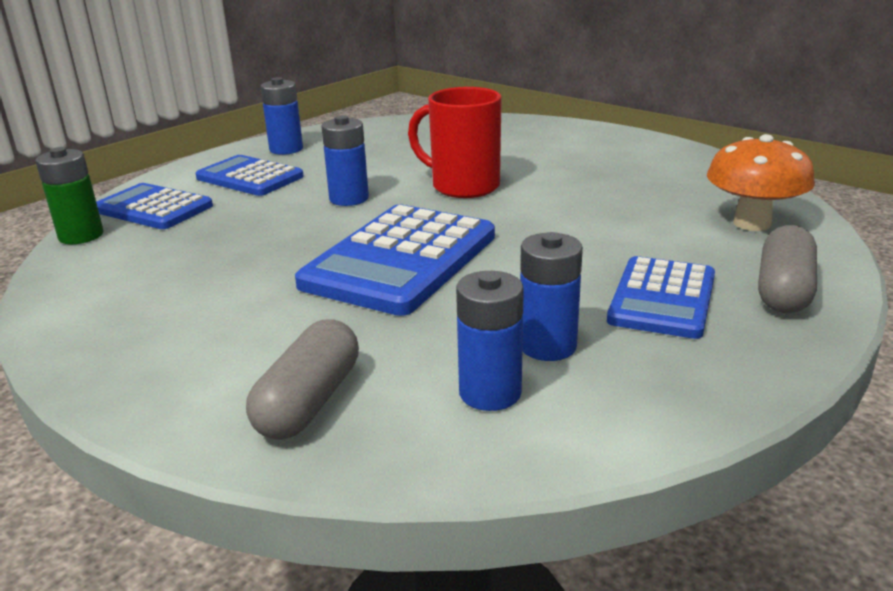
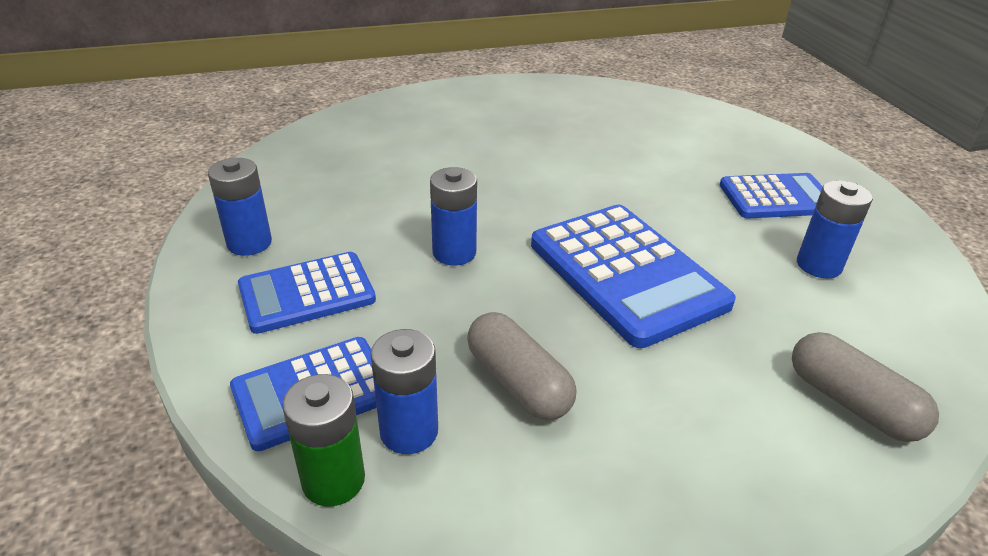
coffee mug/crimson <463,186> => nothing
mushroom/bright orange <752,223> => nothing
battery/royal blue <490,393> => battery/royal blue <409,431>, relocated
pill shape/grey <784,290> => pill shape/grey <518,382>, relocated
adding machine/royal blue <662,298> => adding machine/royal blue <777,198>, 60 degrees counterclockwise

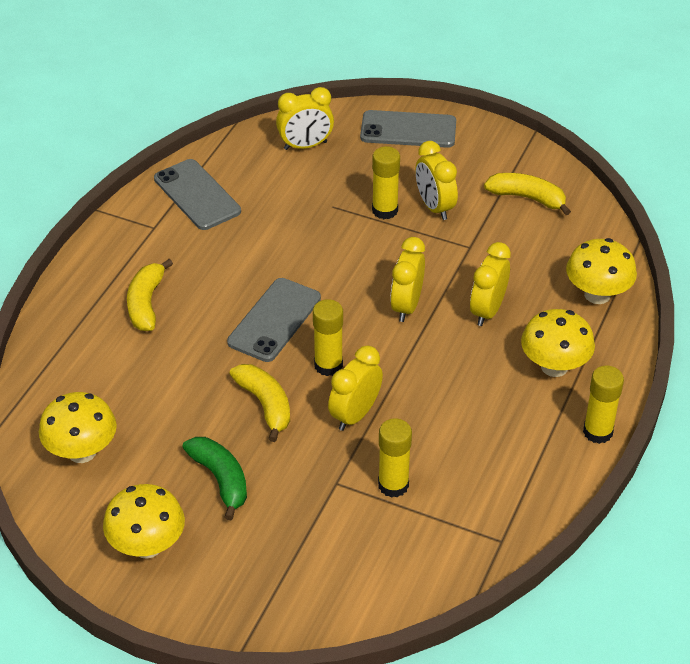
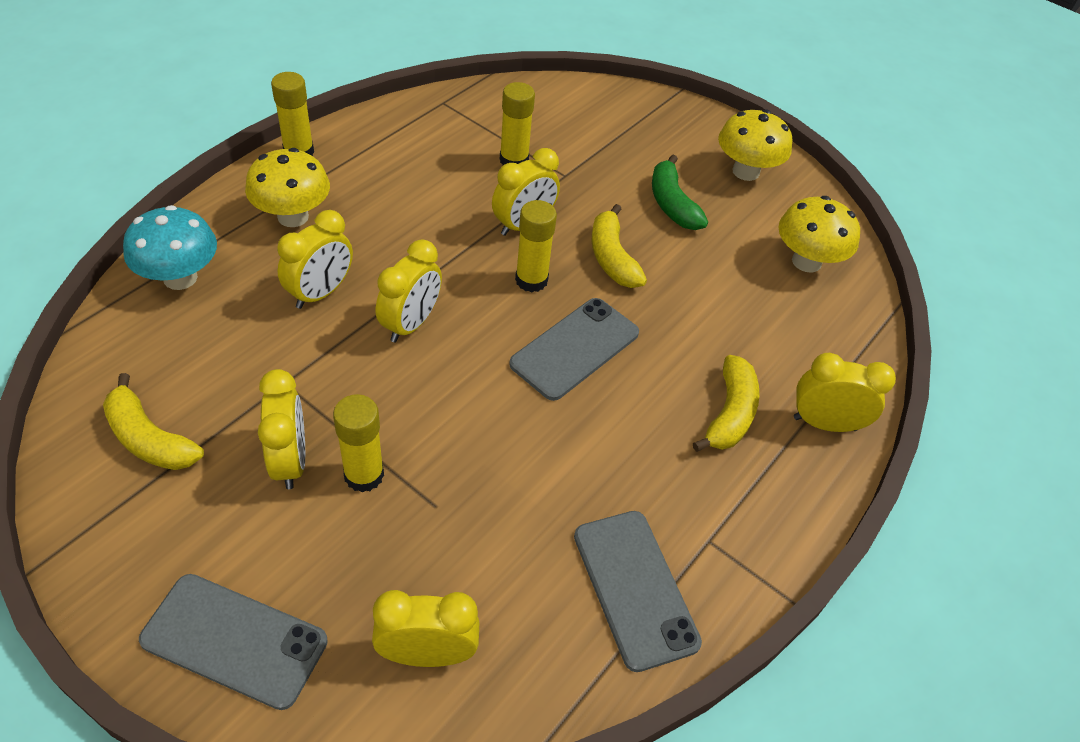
nothing => clock/yellow <824,423>
mushroom/yellow <597,294> => mushroom/aqua <180,278>

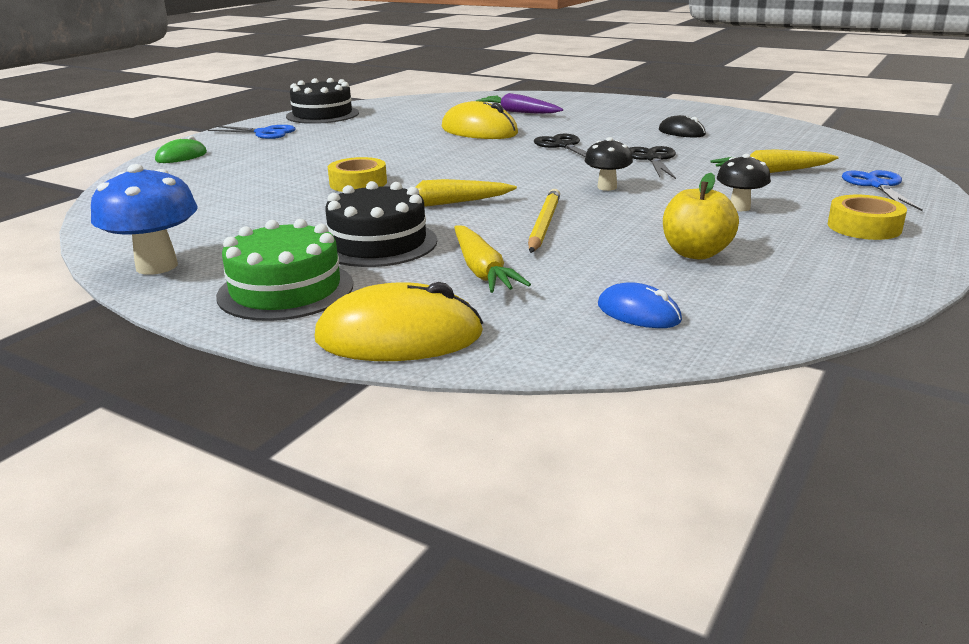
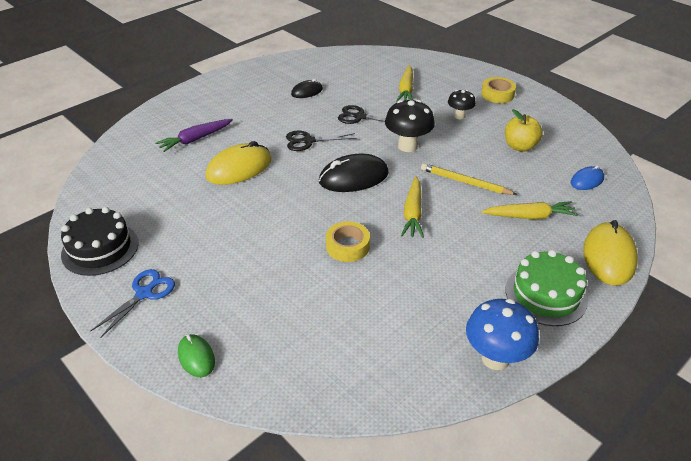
layer cake/black <378,243> => nothing
scissors/royal blue <877,185> => nothing
nothing => PC mouse/black <353,177>
mushroom/black <607,187> => mushroom/black <407,146>, x1.66

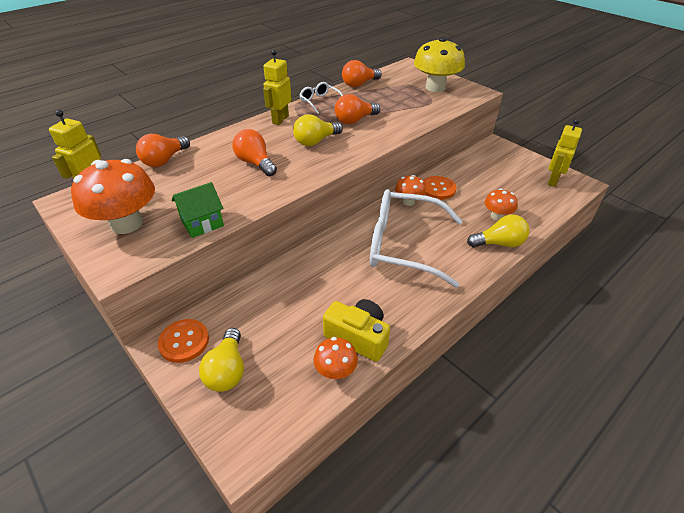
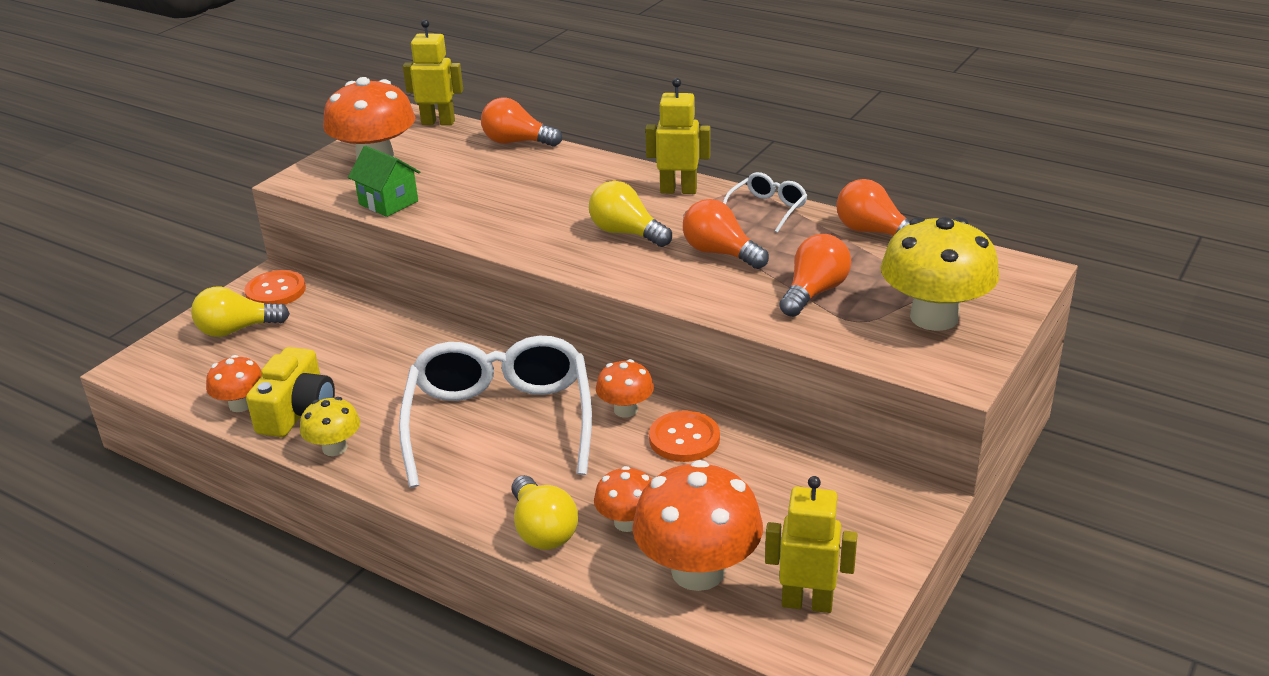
nothing => mushroom/yellow <335,448>
nothing => mushroom/bright orange <698,571>
light bulb/bright orange <255,163> => light bulb/bright orange <814,292>, relocated

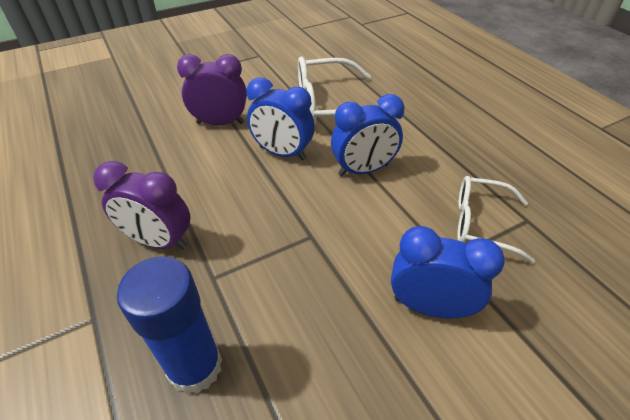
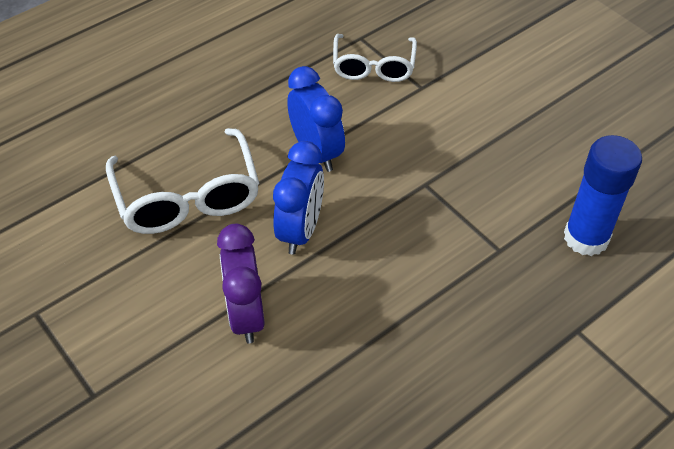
clock/purple <159,241> => nothing
clock/royal blue <429,306> => nothing

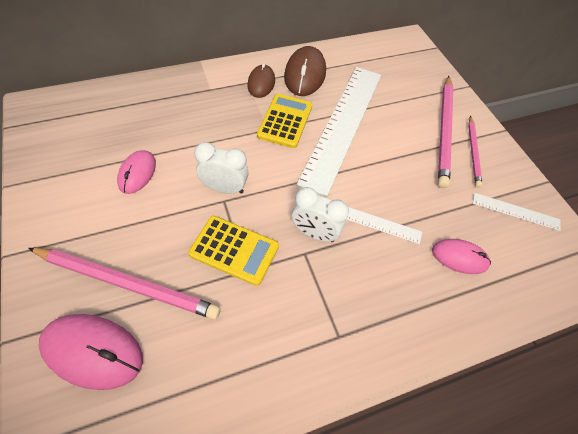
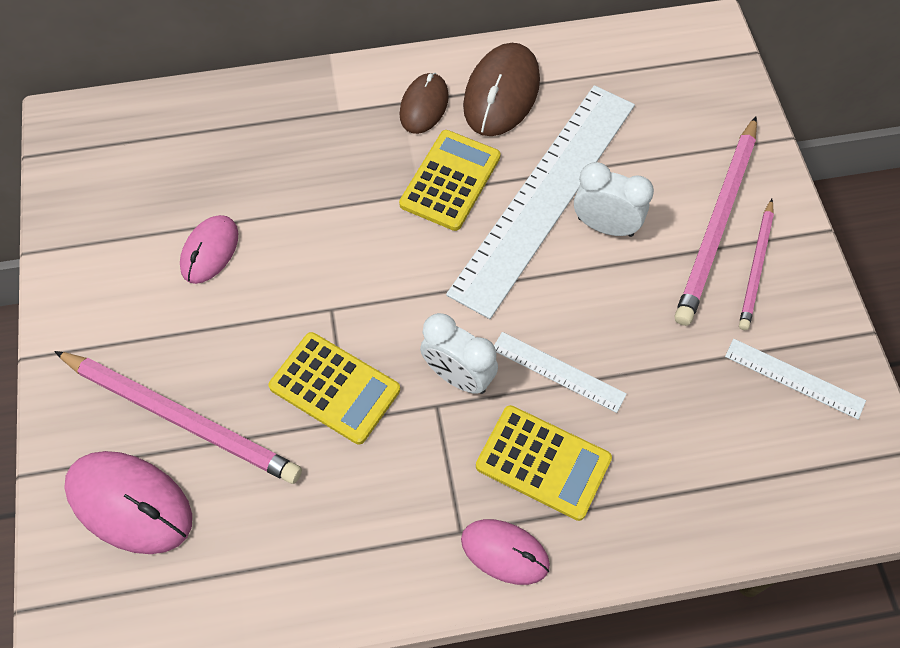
nothing => adding machine/yellow <543,462>
clock/pure white <224,188> => clock/pure white <605,226>, relocated
PC mouse/pink <459,257> => PC mouse/pink <505,552>, relocated

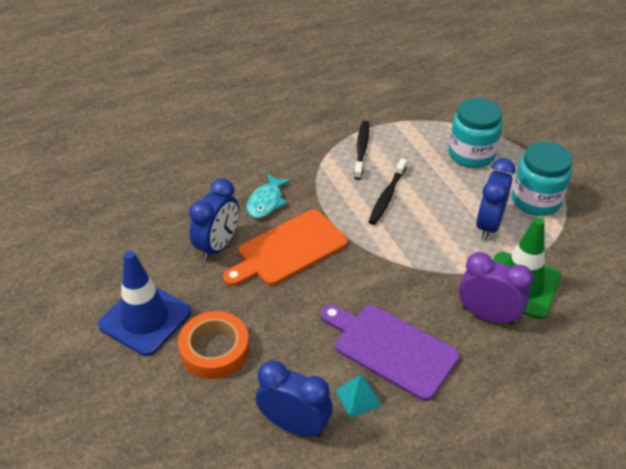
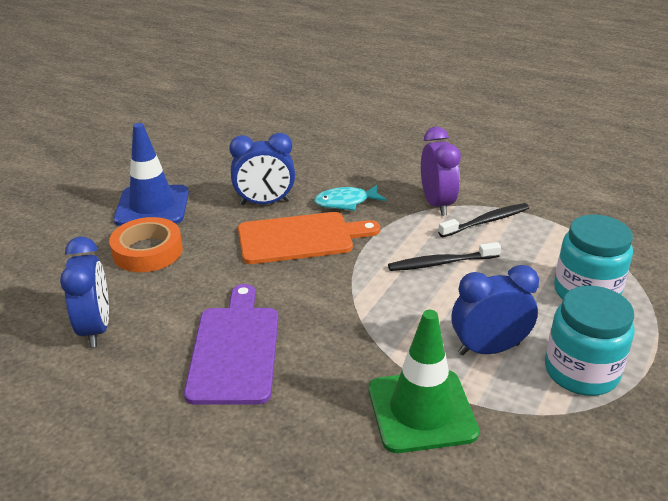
pyramid/aqua <358,397> => nothing
clock/purple <487,315> => clock/purple <437,204>, relocated
bread board/bright orange <288,249> => bread board/bright orange <300,238>, 150 degrees clockwise

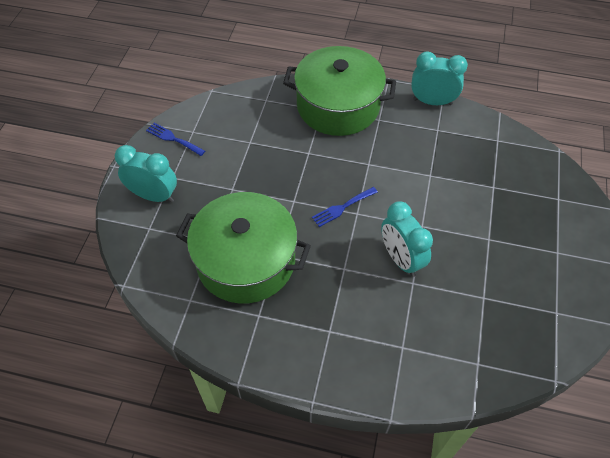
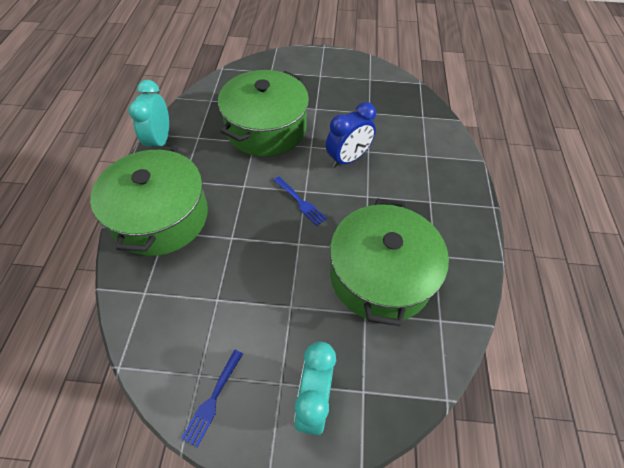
nothing => cooking pot/leaf-green <266,129>
clock/aqua <401,259> => clock/royal blue <348,159>

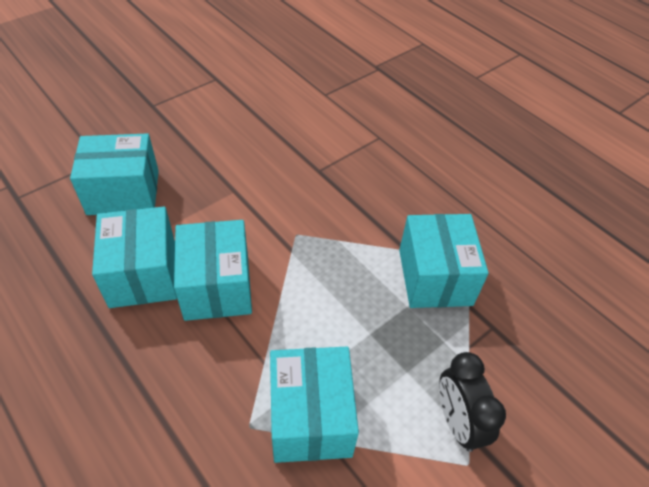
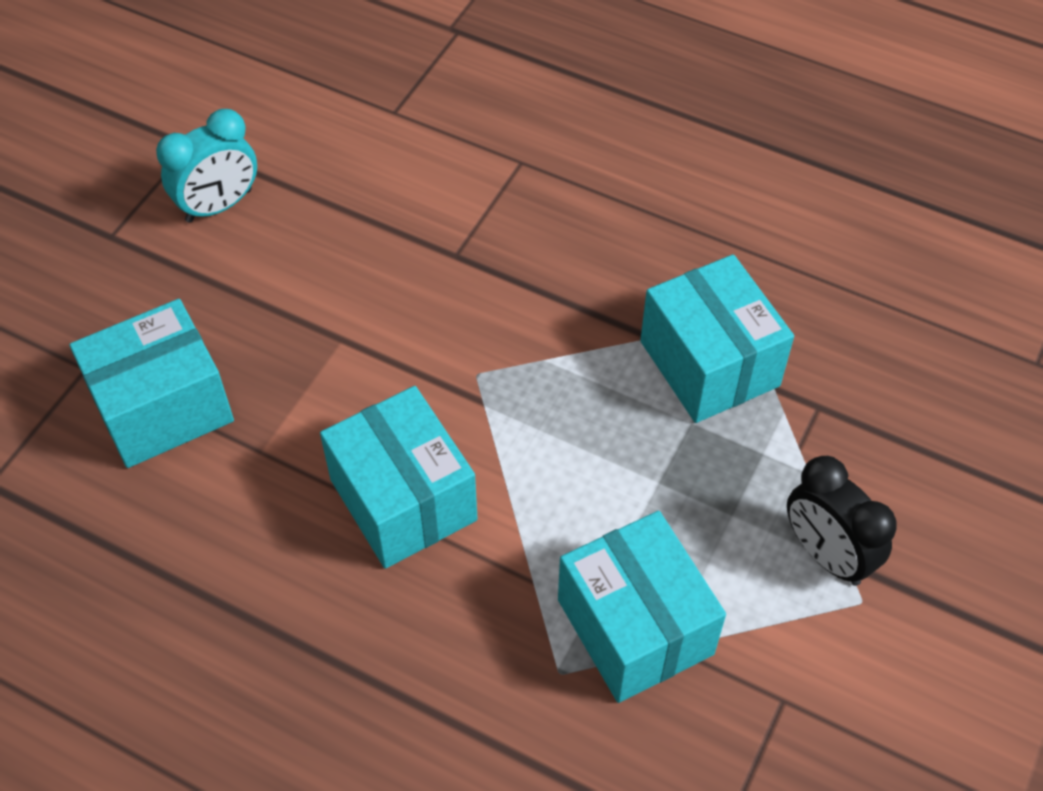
parcel/aqua <143,274> => nothing
nothing => clock/aqua <219,206>

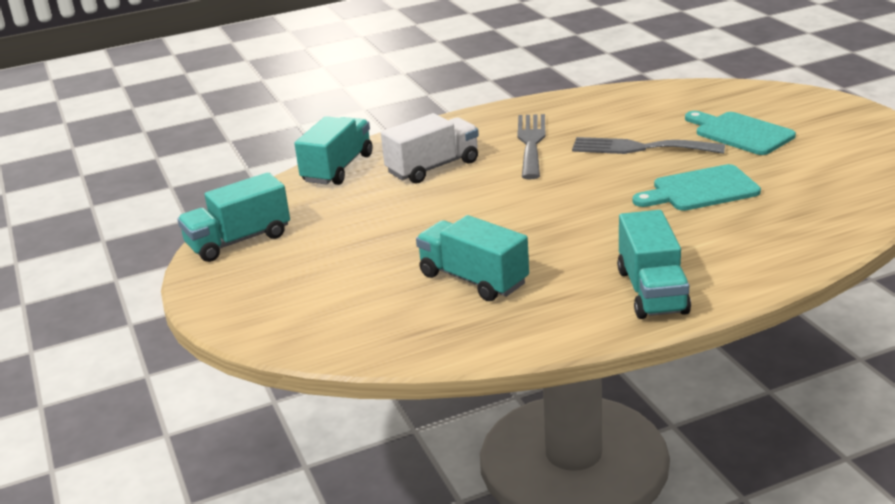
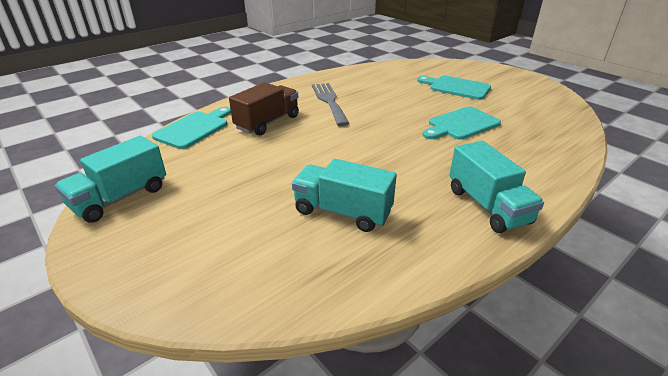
table fork/grey <641,148> => nothing
truck/aqua <338,168> => bread board/aqua <194,128>
truck/pure white <433,167> => truck/brown <267,122>

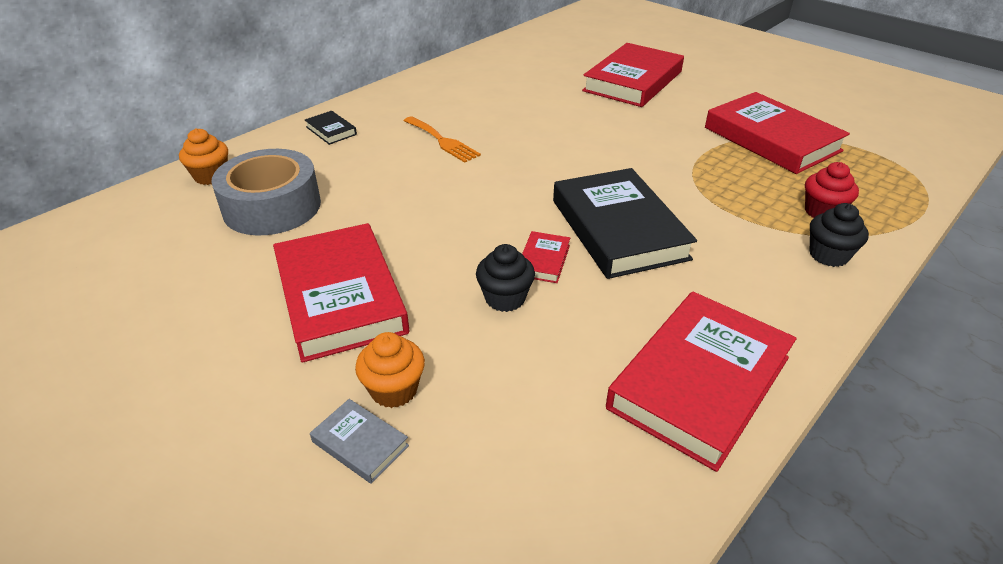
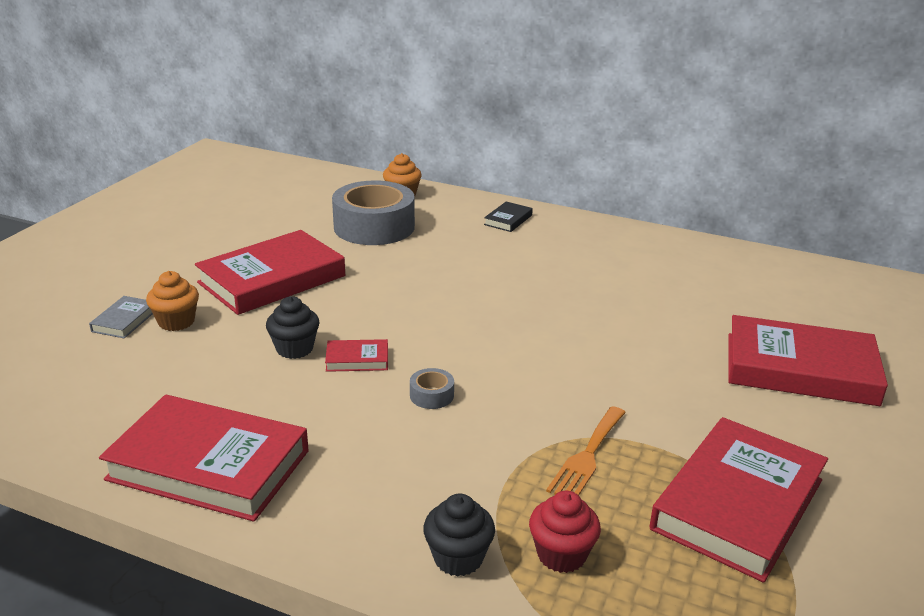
table fork/bright orange <442,141> => table fork/bright orange <587,456>, relocated
hardback/black <618,229> => roll of tape/grey <431,395>

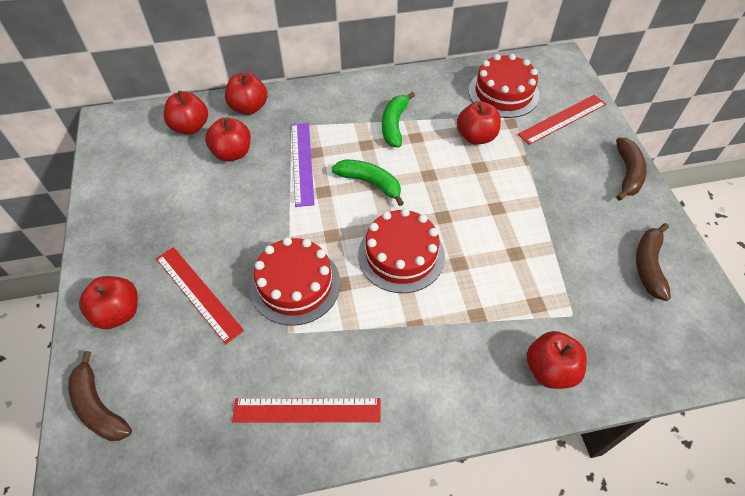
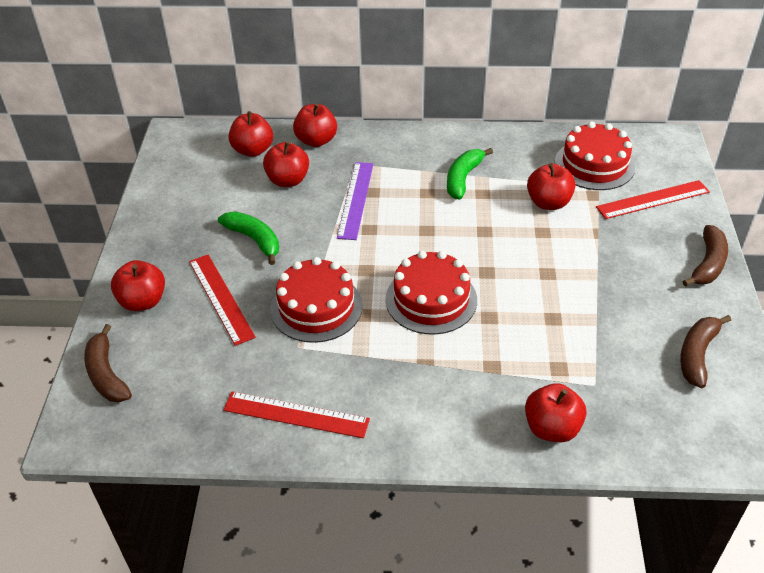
banana/leaf-green <370,183> => banana/leaf-green <254,240>, relocated

